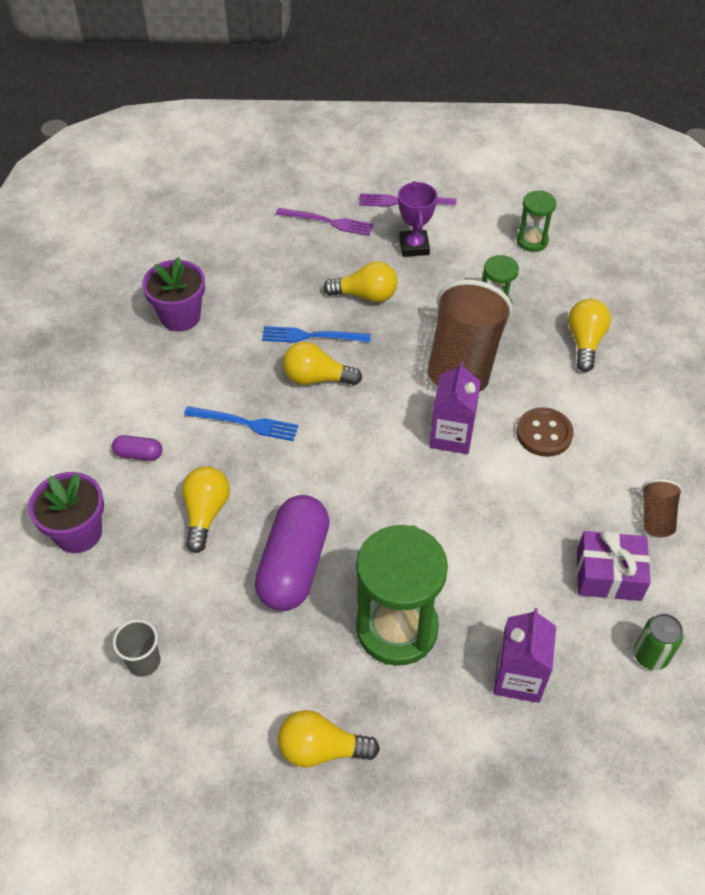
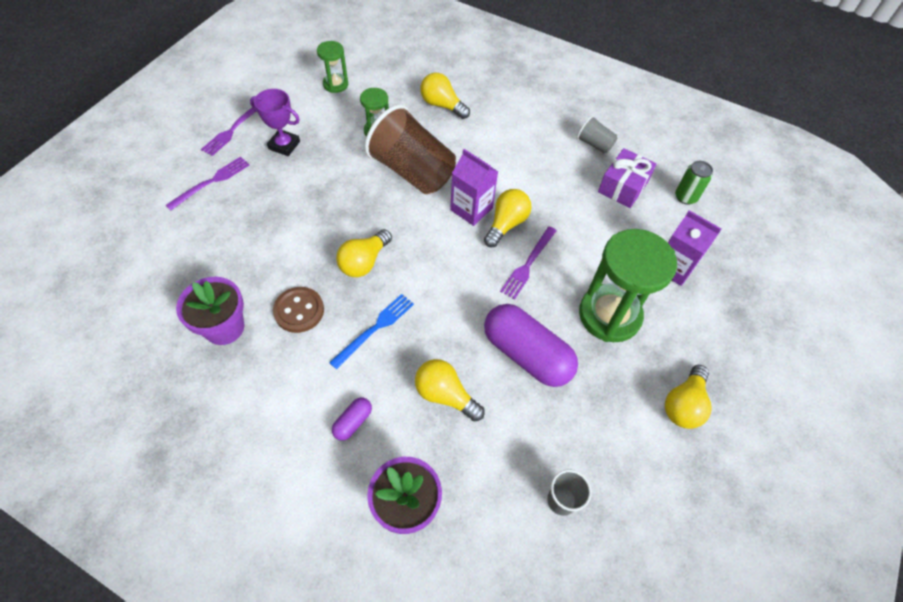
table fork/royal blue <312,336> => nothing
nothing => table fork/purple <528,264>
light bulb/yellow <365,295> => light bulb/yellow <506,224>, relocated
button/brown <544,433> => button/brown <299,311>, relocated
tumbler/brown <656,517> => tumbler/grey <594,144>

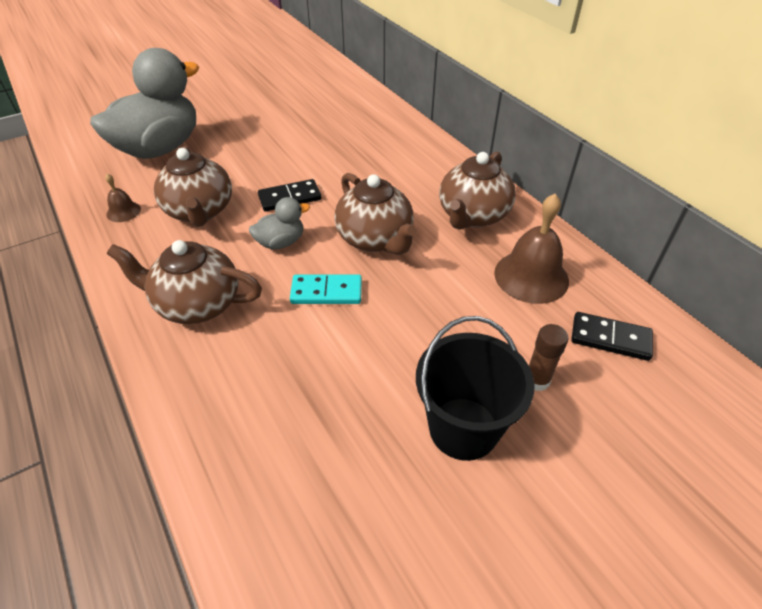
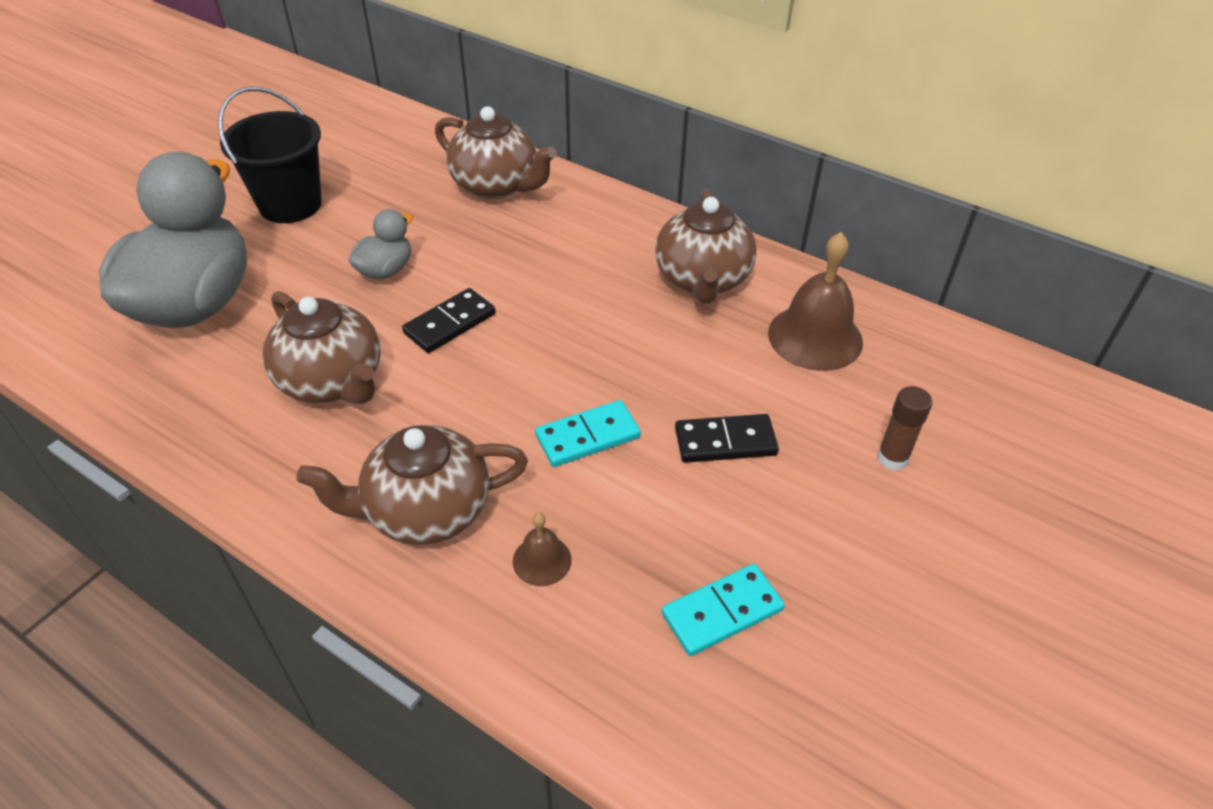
nothing => domino piece/aqua <722,612>
bell/brown <123,211> => bell/brown <542,560>, relocated
toy duck/grey <281,242> => toy duck/grey <385,270>, relocated
china teapot/brown <375,239> => china teapot/brown <496,185>, relocated
sand bucket/black <463,428> => sand bucket/black <290,205>, relocated
domino piece/black <610,338> => domino piece/black <725,442>, relocated

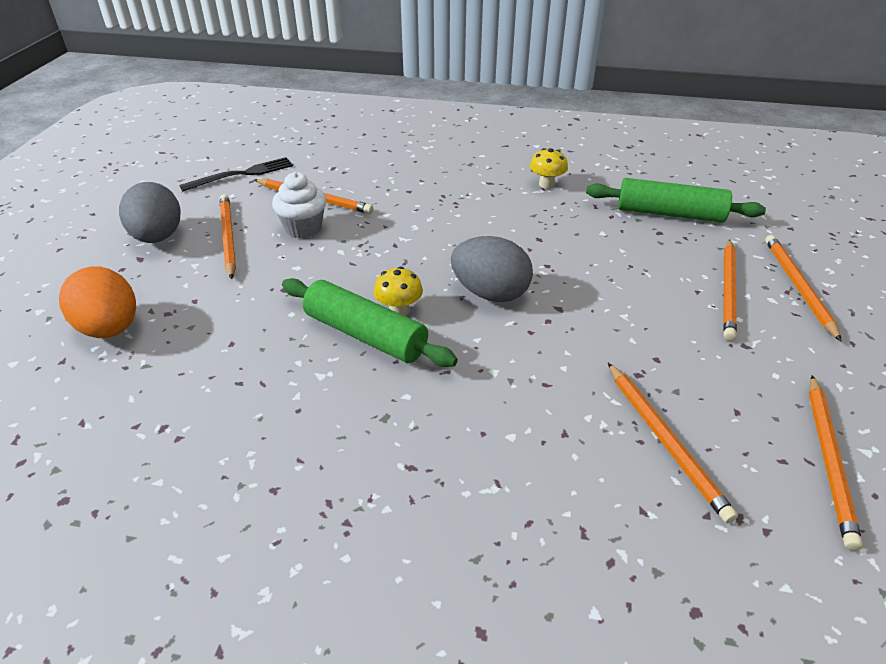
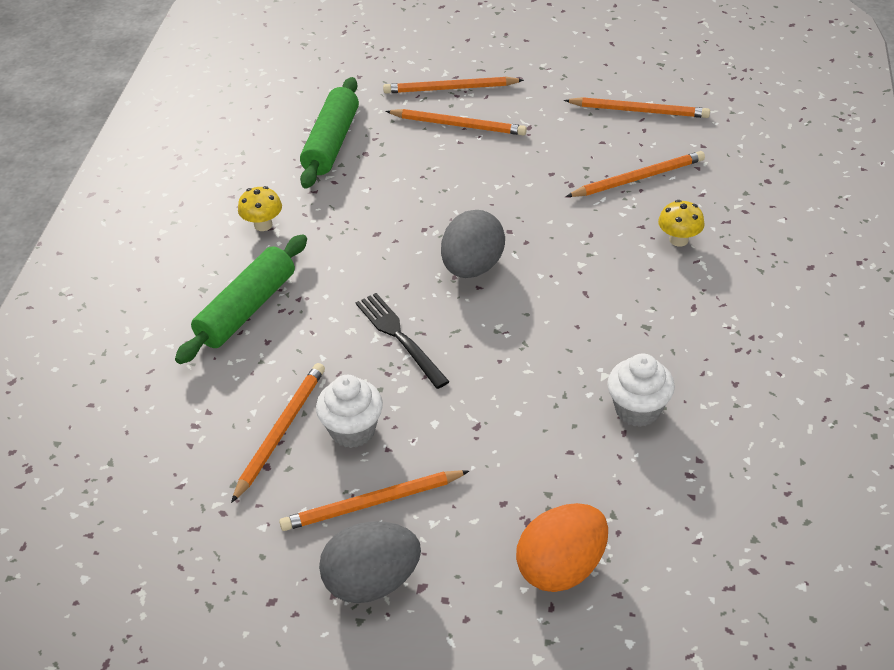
nothing => fairy cake/pure white <637,409>
table fork/black <242,174> => table fork/black <400,337>, relocated
dough roller/leaf-green <365,335> => dough roller/leaf-green <247,309>, relocated
mushroom/yellow <399,310> => mushroom/yellow <678,240>, relocated

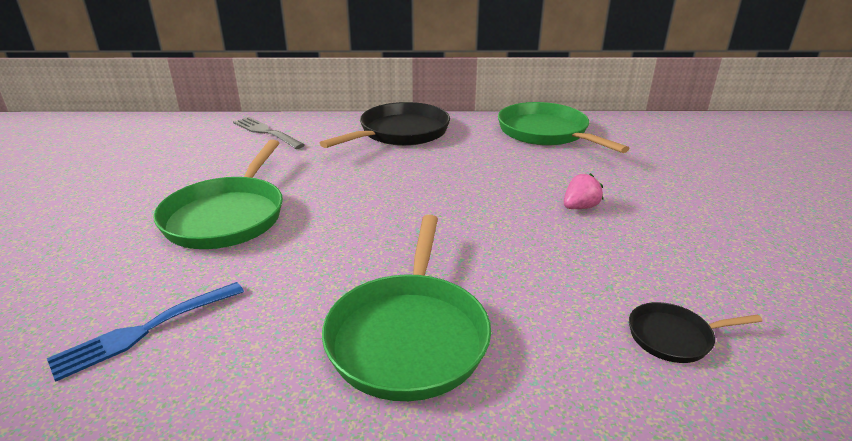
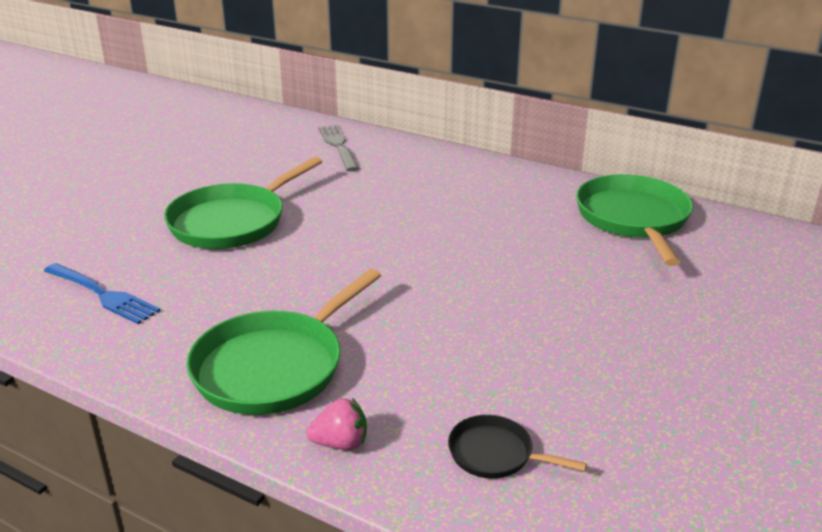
frying pan/black <400,133> => nothing
berry/pink <580,207> => berry/pink <340,443>, relocated
table fork/royal blue <144,330> => table fork/royal blue <103,295>, 135 degrees counterclockwise

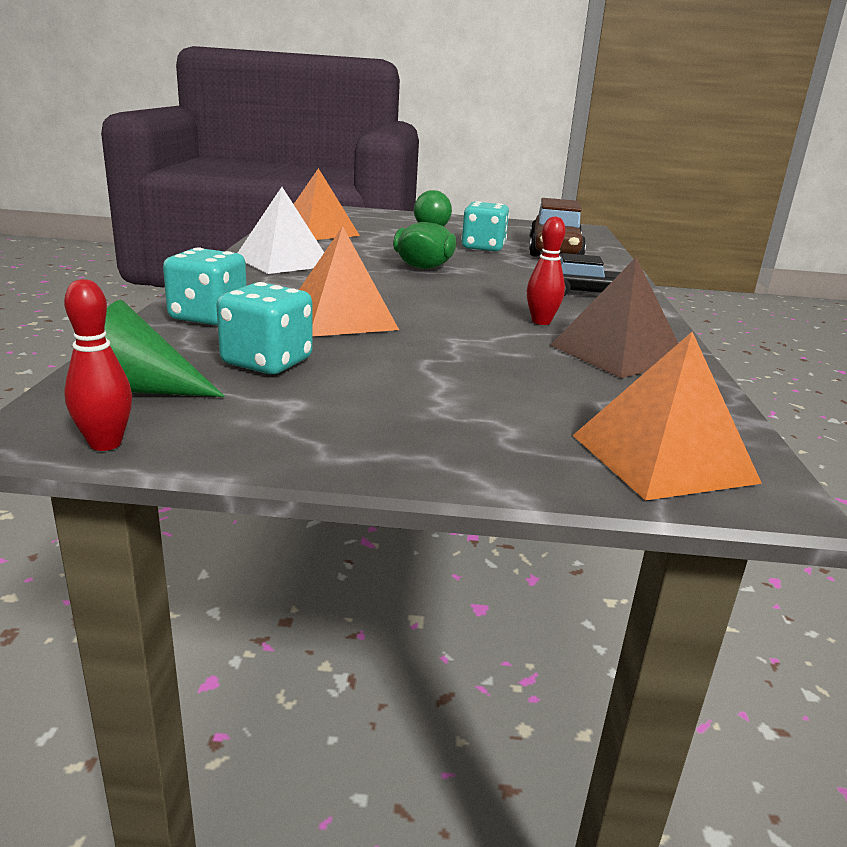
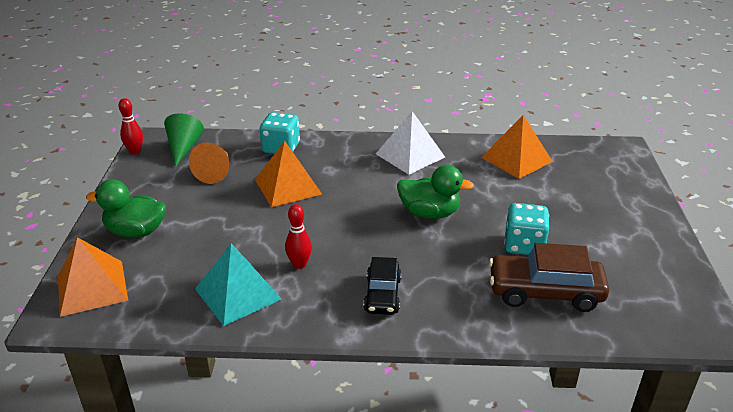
nothing => toy duck/leaf-green <136,232>
die/aqua <267,362> => cone shape/bright orange <215,172>
pyramid/brown <617,353> => pyramid/aqua <238,294>

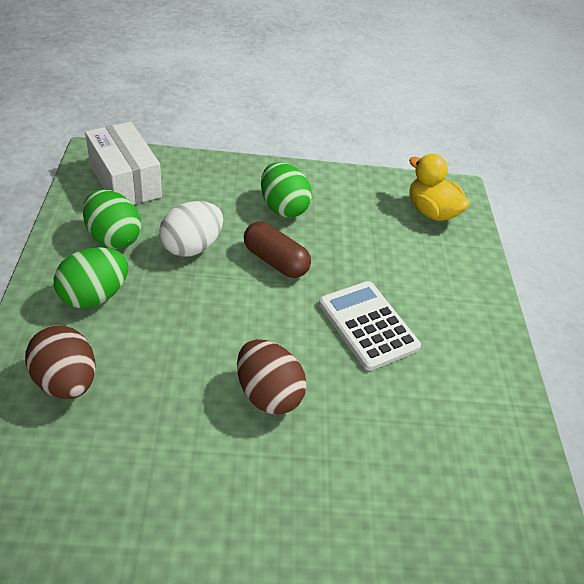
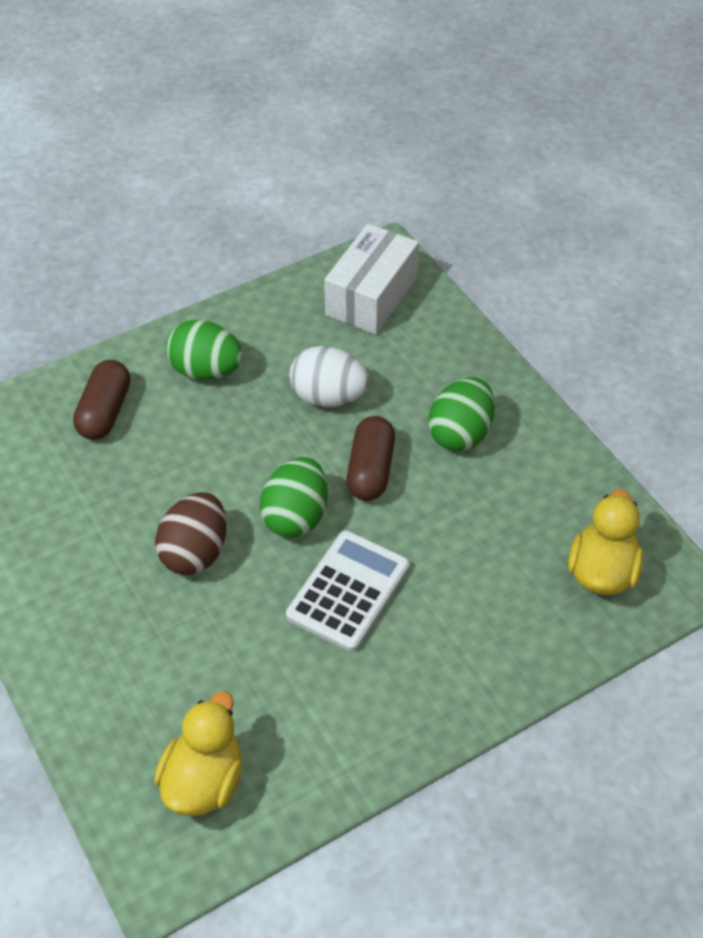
nothing => toy duck/yellow <204,780>
toy egg/leaf-green <113,237> => toy egg/leaf-green <296,516>, relocated
toy egg/brown <66,380> => pill shape/brown <105,412>

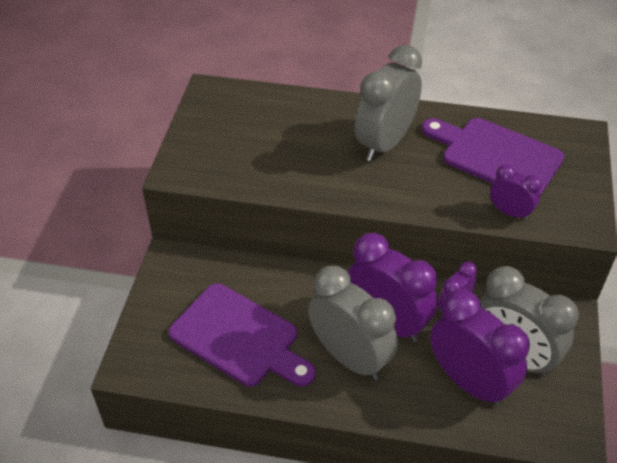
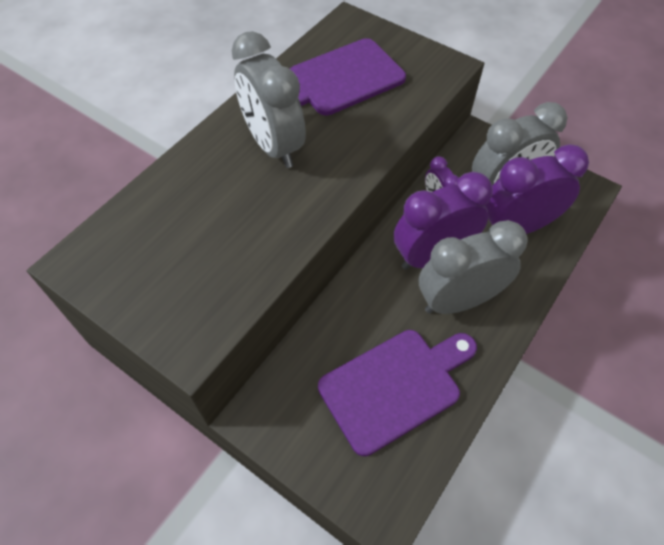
clock/purple <509,212> => nothing

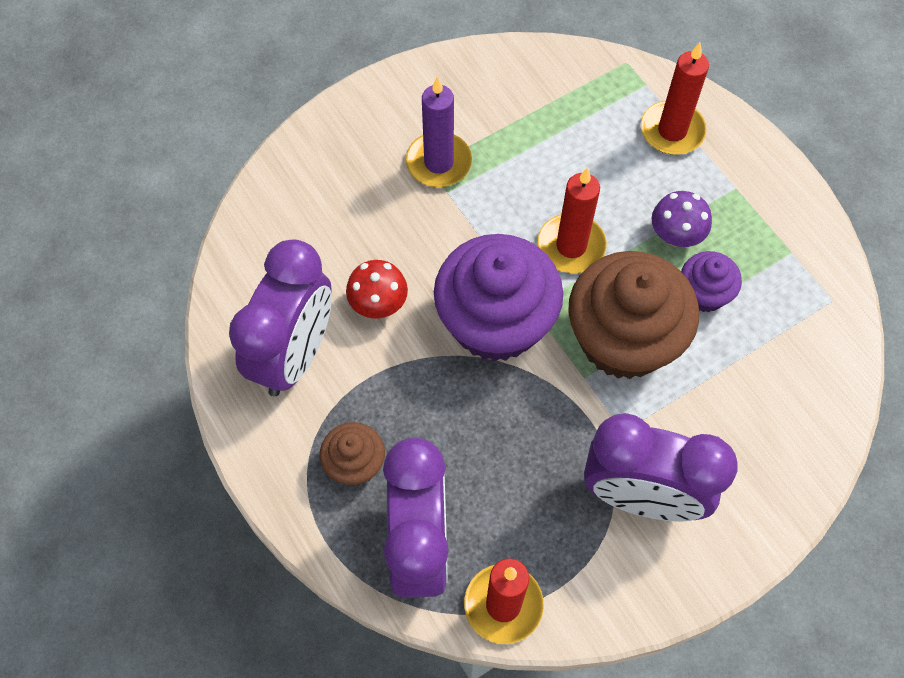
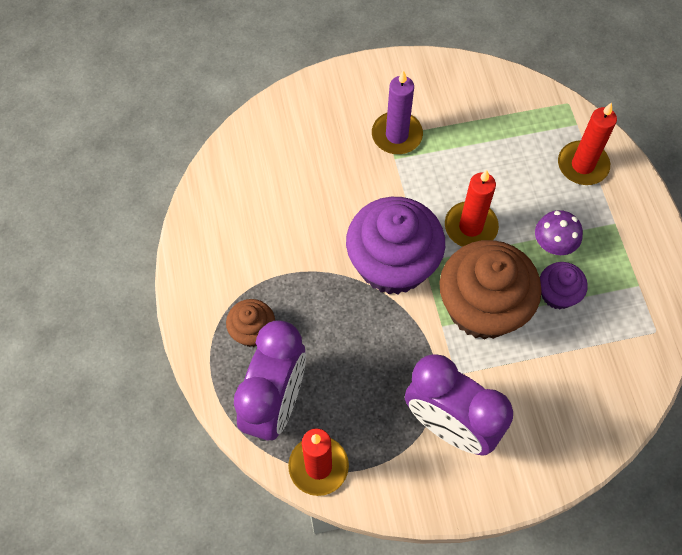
clock/purple <294,354> => nothing
mushroom/crimson <378,303> => nothing

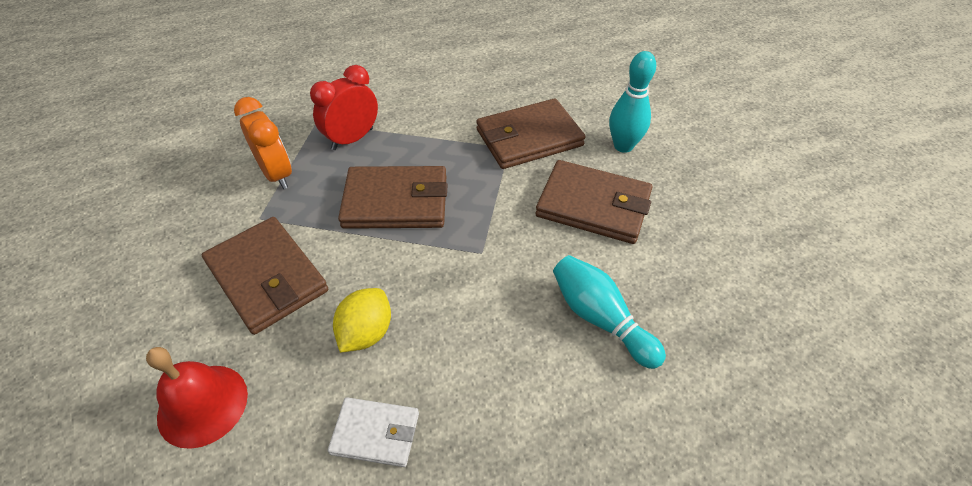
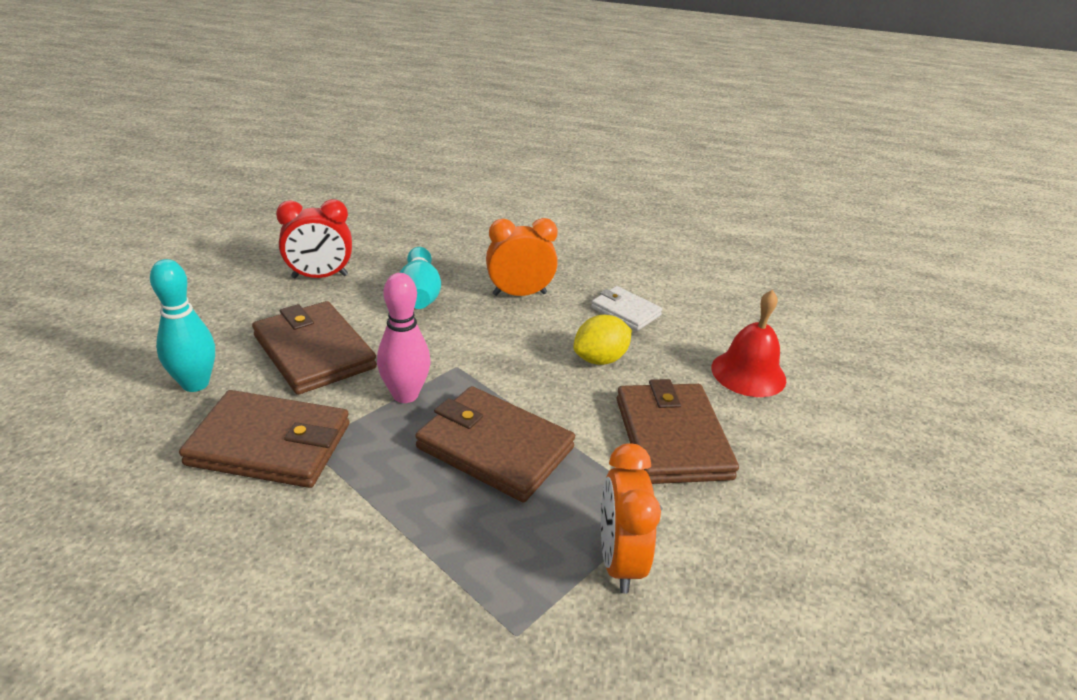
nothing => skittle/pink <405,395>
nothing => clock/bright orange <519,294>
clock/crimson <352,139> => clock/crimson <320,276>, relocated

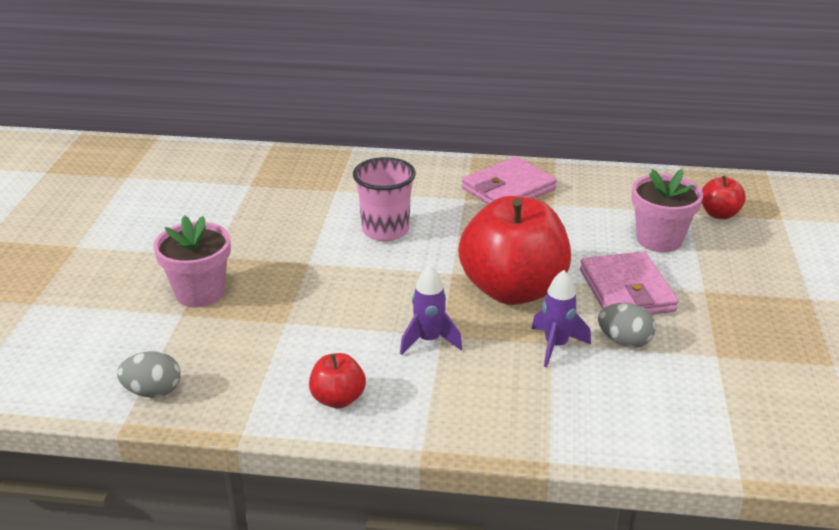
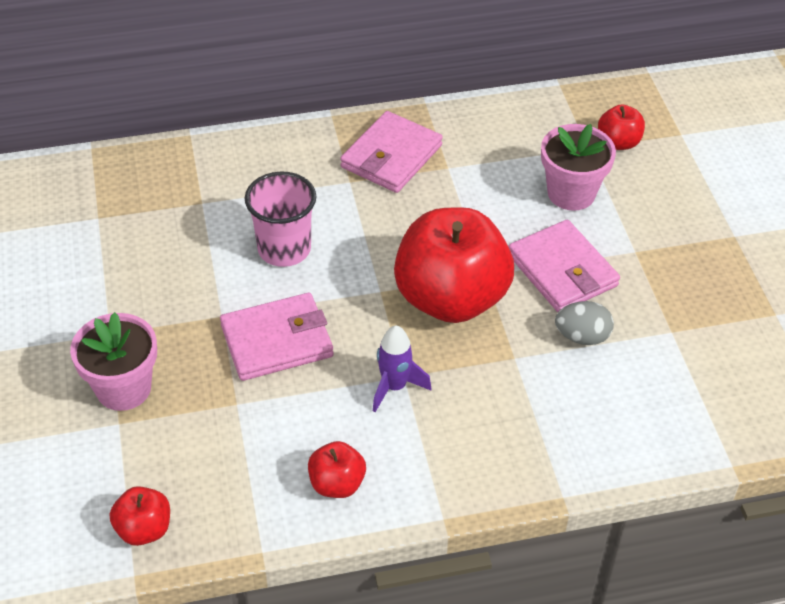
spaceship/purple <556,345> => nothing
nothing => wallet/pink <277,341>
toy egg/grey <153,391> => toy apple/crimson <144,529>

